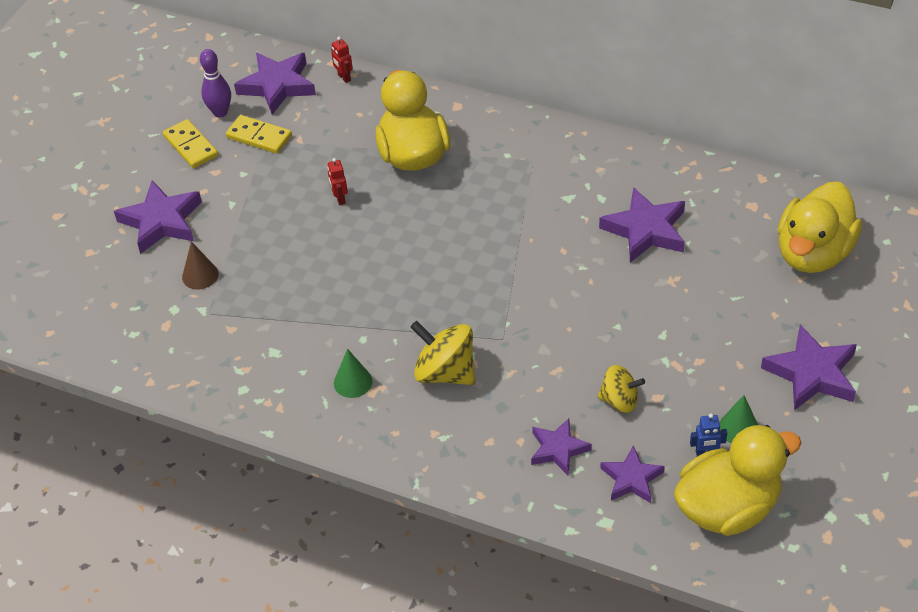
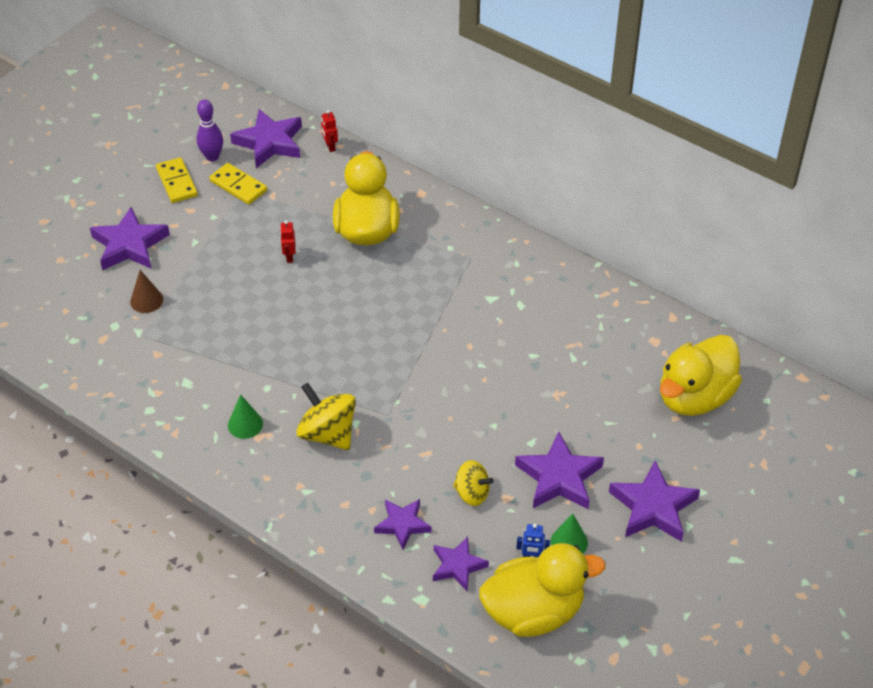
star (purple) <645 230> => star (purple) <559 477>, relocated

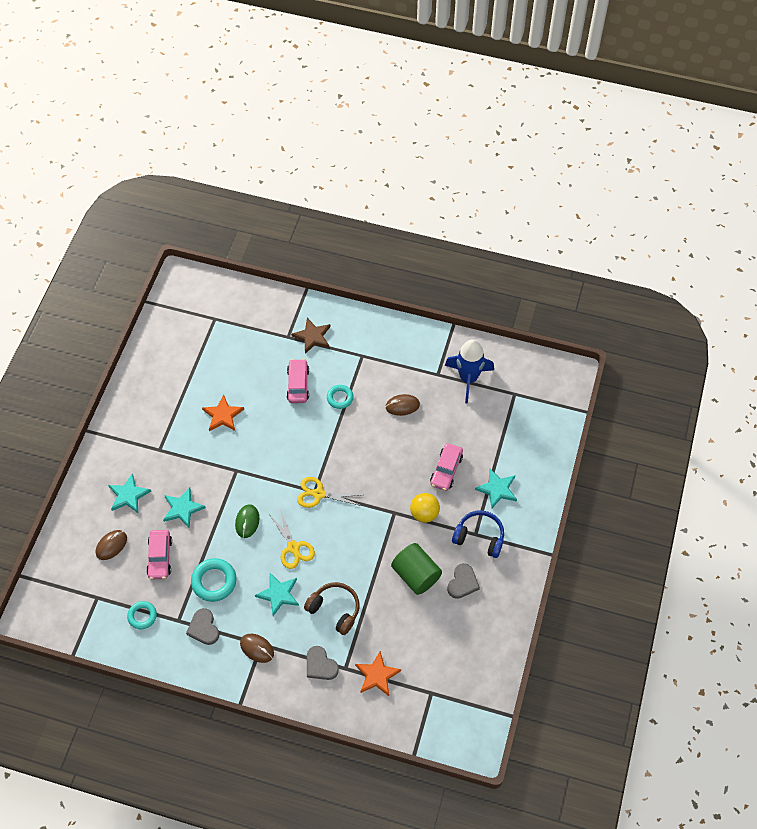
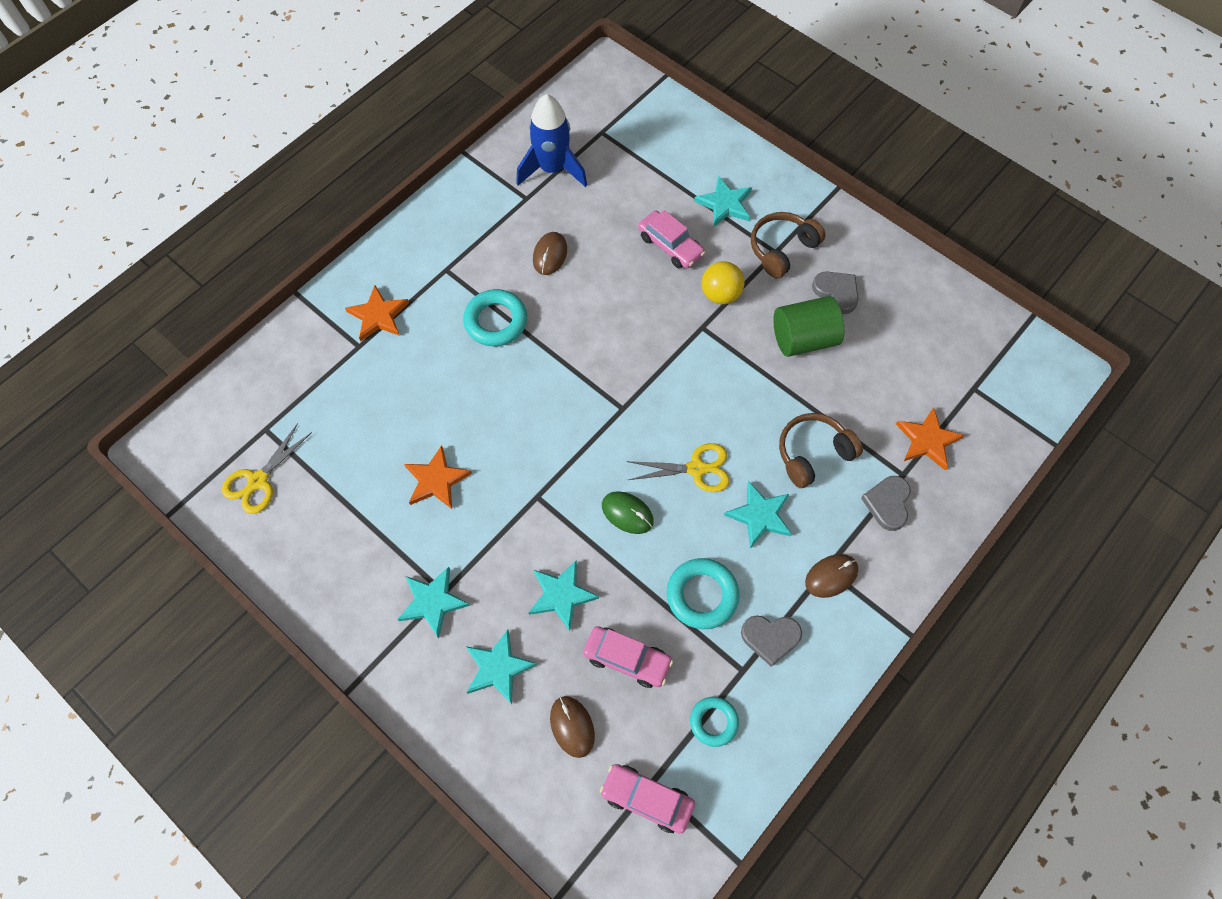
car (pink) <298 384> => car (pink) <647 799>, relocated
star (brown) <312 336> => star (orange) <378 316>
scissors (yellow) <318 494> => scissors (yellow) <258 481>, relocated
heart (grey) <320 665> => heart (grey) <887 503>, 120 degrees clockwise
ring (turquoise) <340 398> => ring (turquoise) <496 321>, x1.57
headphones (blue) <479 537> => headphones (brown) <782 249>
nothing => star (turquoise) <432 602>

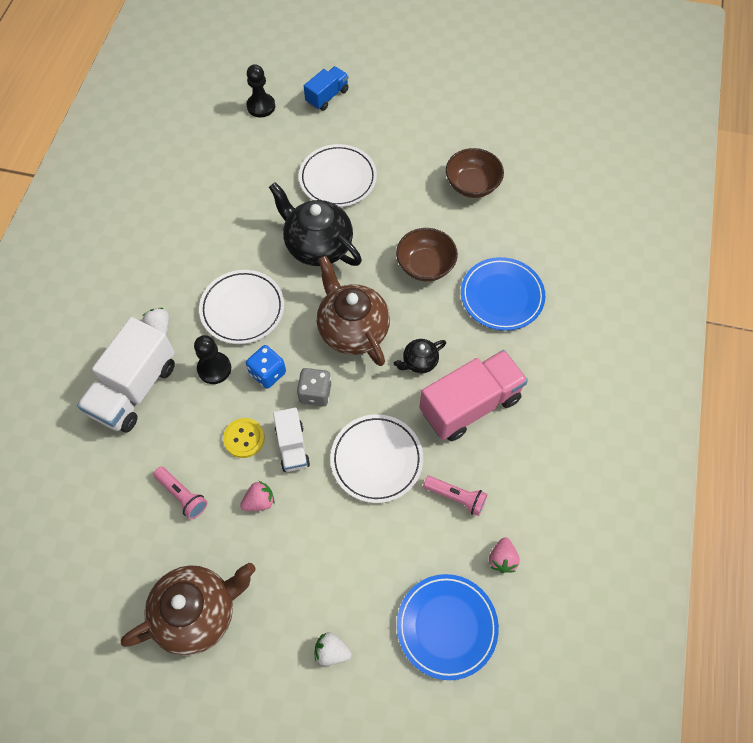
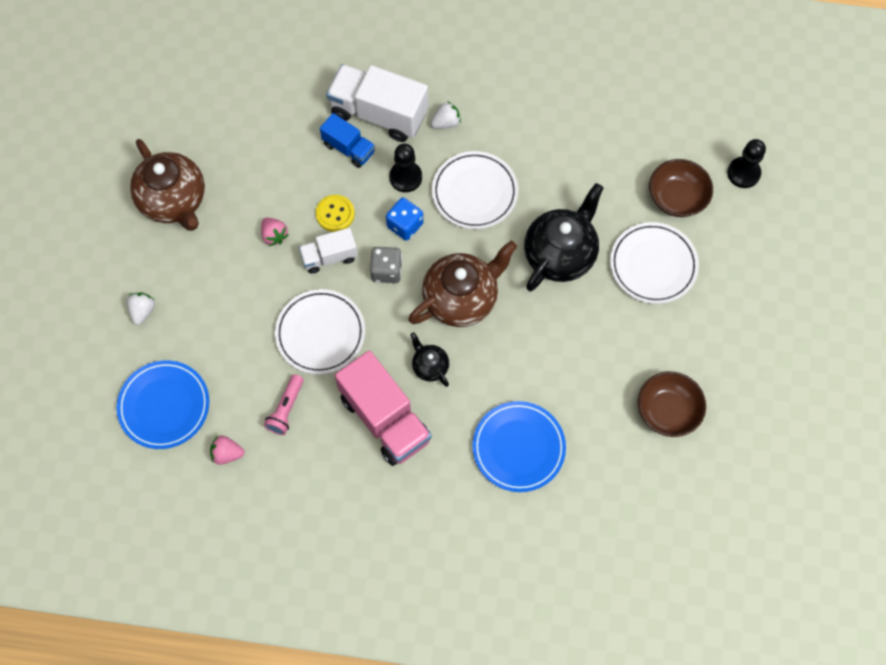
flashlight (pink) <182 495> => nothing
truck (blue) <327 96> => truck (blue) <349 148>, relocated
bowl (brown) <425 265> => bowl (brown) <677 198>, relocated

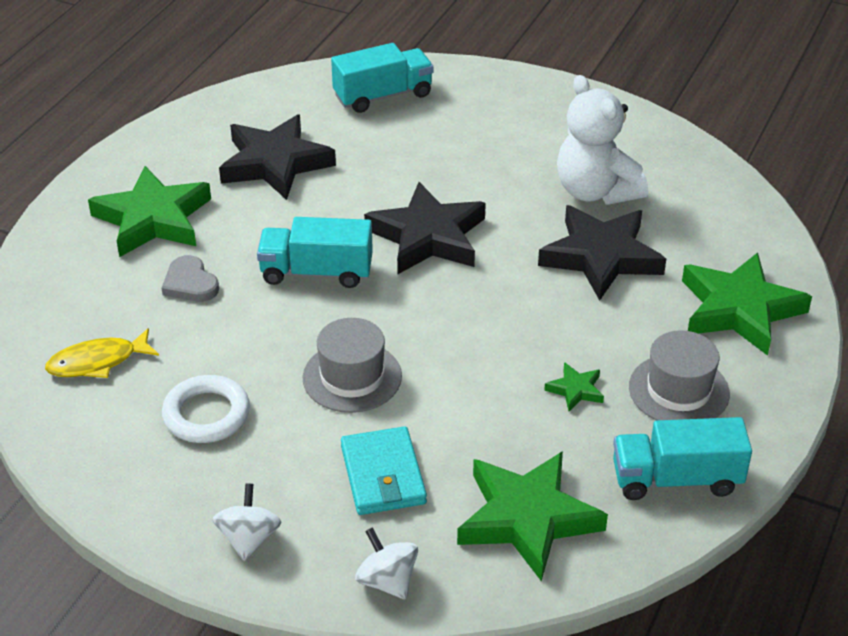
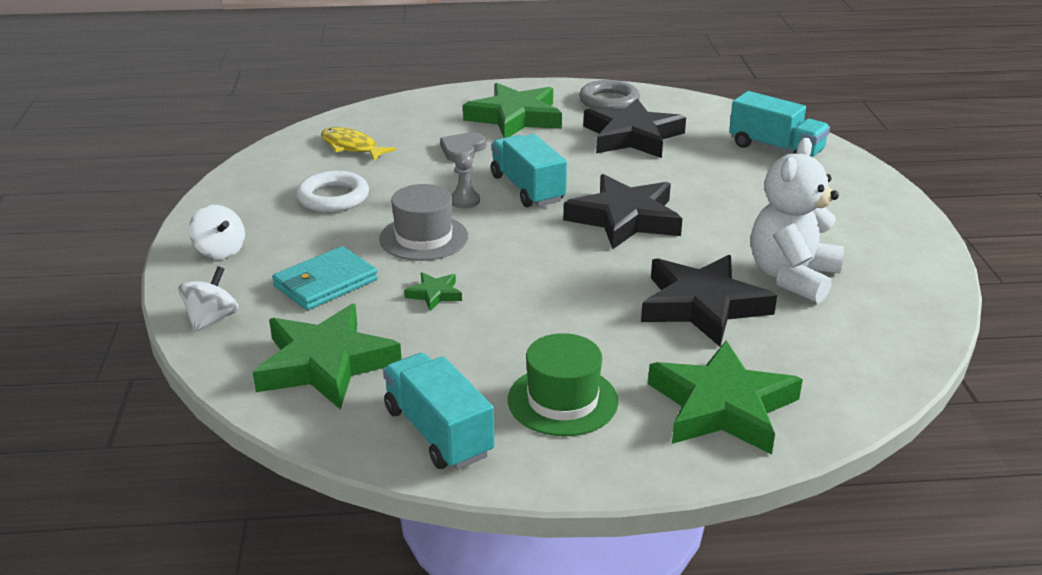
spinning top (white) <249 539> => spinning top (white) <220 251>, 75 degrees clockwise
star (green) <575 390> => star (green) <434 294>, relocated
hat (grey) <678 390> => hat (green) <562 400>
nothing => pawn (grey) <464 201>
nothing => ring (grey) <609 101>

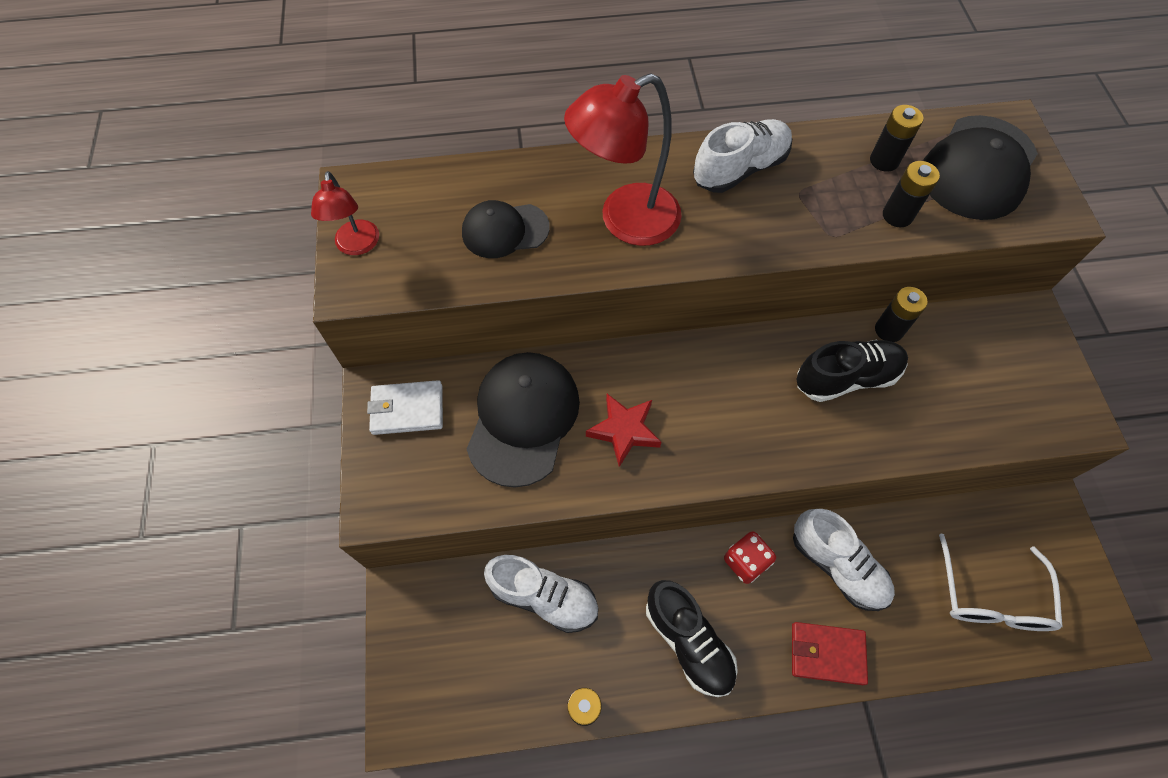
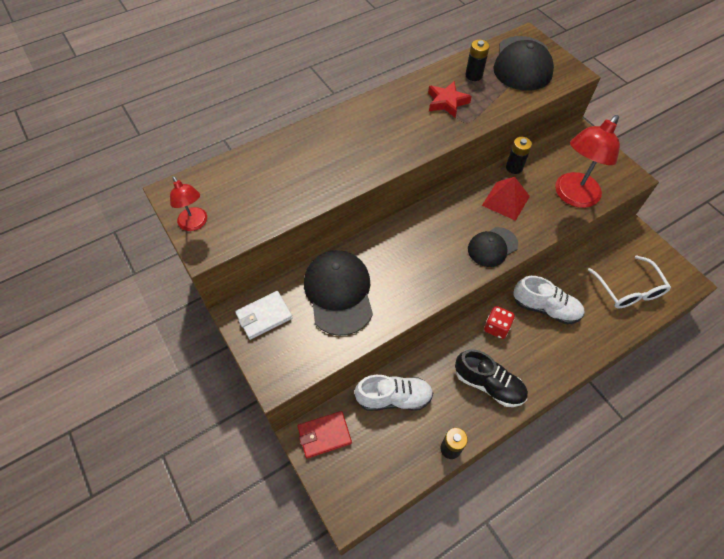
cap (black) <505 230> => cap (black) <492 247>, relocated
lamp (red) <625 220> => lamp (red) <572 196>, relocated
star (red) <624 430> => star (red) <447 102>, relocated
shoe (white) <740 169> => nothing
wallet (red) <826 653> => wallet (red) <324 435>, relocated
shoe (black) <846 378> => pyramid (red) <505 200>
battery (black) <897 215> => nothing

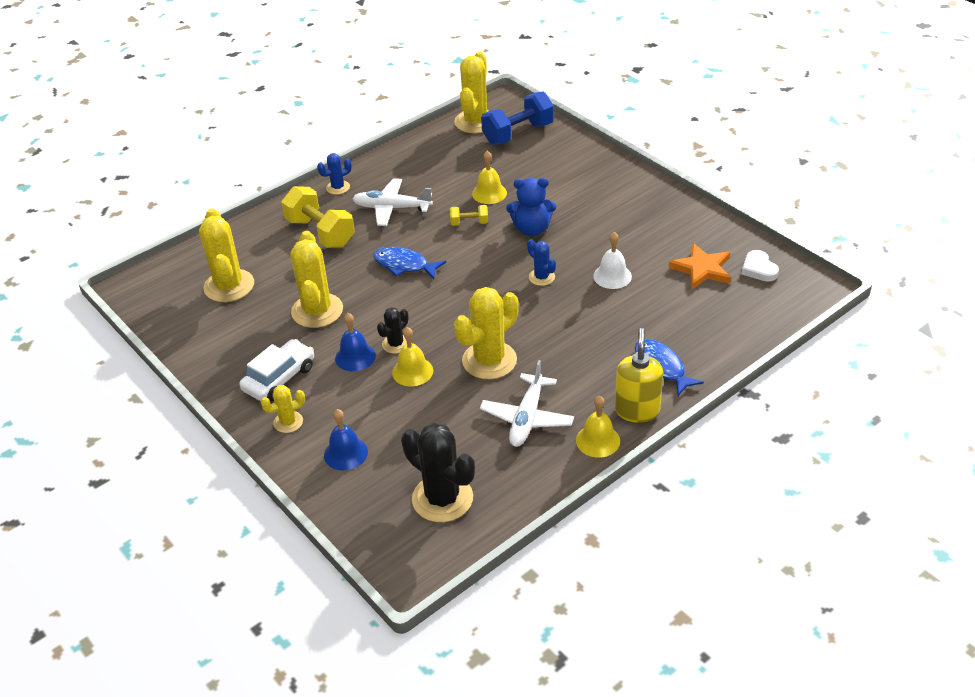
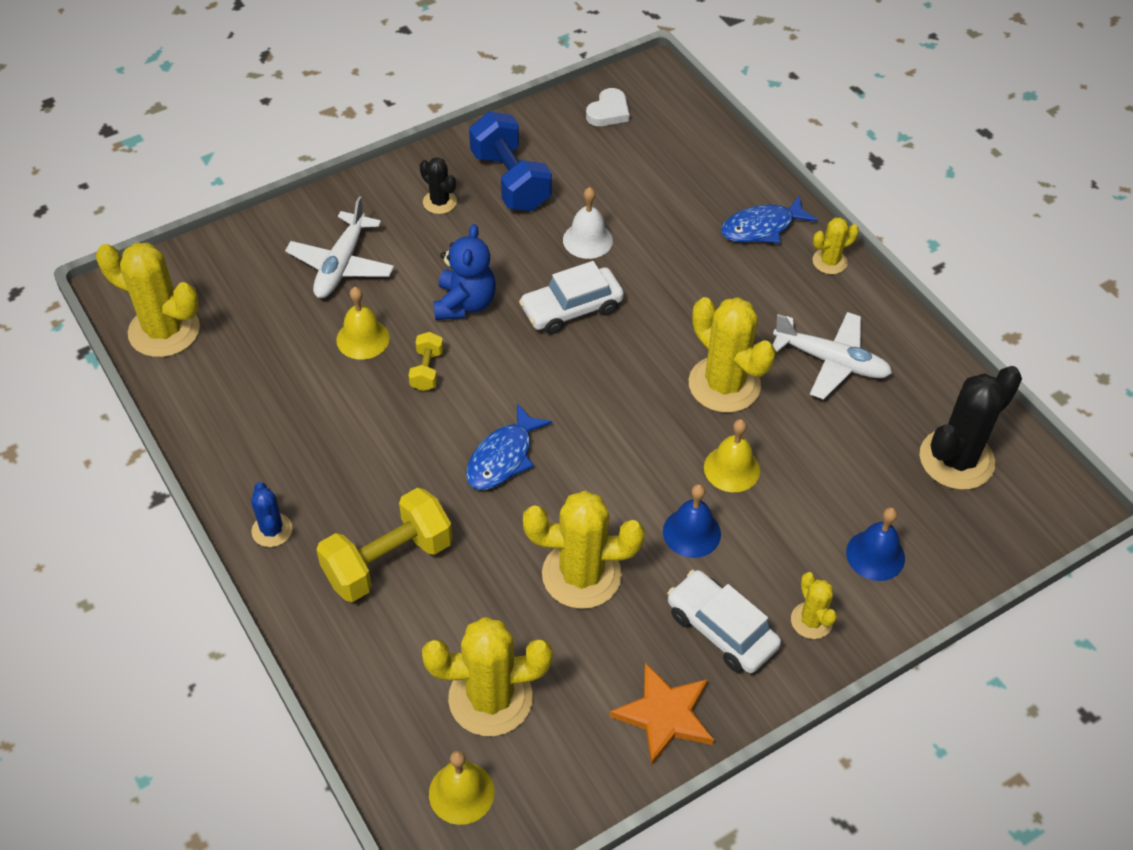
plane (white) <391 208> => plane (white) <341 265>, relocated
cactus (black) <396 344> => cactus (black) <439 202>, relocated
dumbbell (blue) <518 133> => dumbbell (blue) <510 181>, relocated
cactus (blue) <541 277> => car (white) <571 309>
bell (yellow) <598 440> => bell (yellow) <461 792>, relocated
soap dispenser (yellow) <637 410> => cactus (yellow) <829 261>
star (orange) <702 269> => star (orange) <664 715>, relocated
heart (white) <759 269> => heart (white) <608 112>, 45 degrees counterclockwise

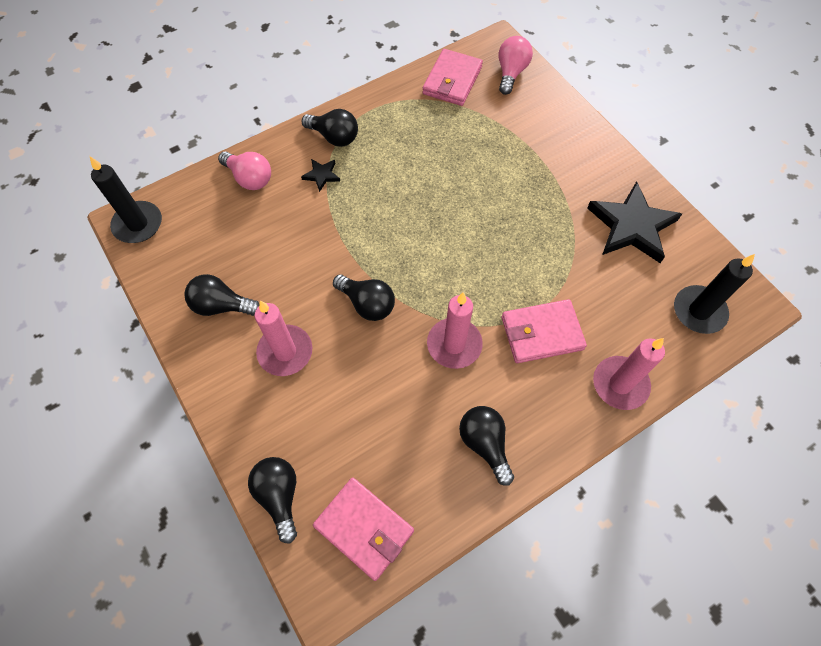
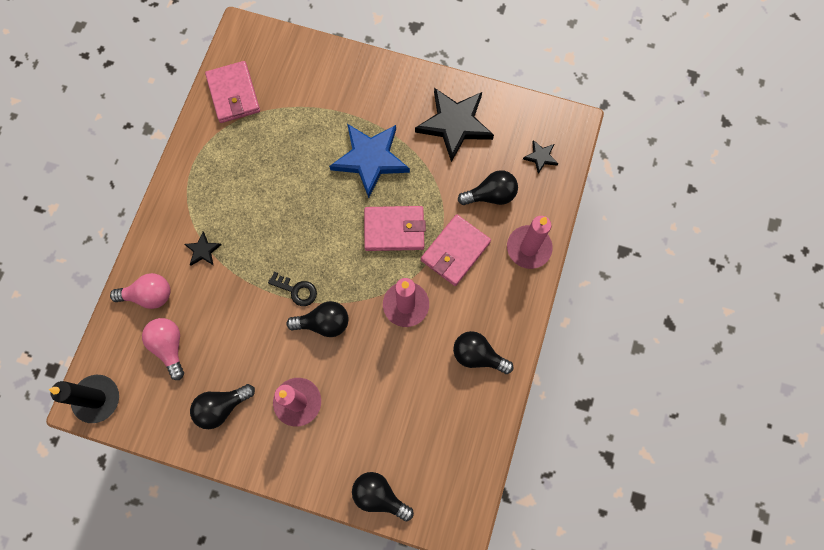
light bulb (black) <334 137> => light bulb (black) <491 195>, relocated
wallet (pink) <364 528> => wallet (pink) <394 230>, relocated
light bulb (pink) <511 73> => light bulb (pink) <169 346>, relocated
candle (black) <699 311> => star (black) <540 157>
nothing => key (black) <296 290>
nothing => star (blue) <370 159>

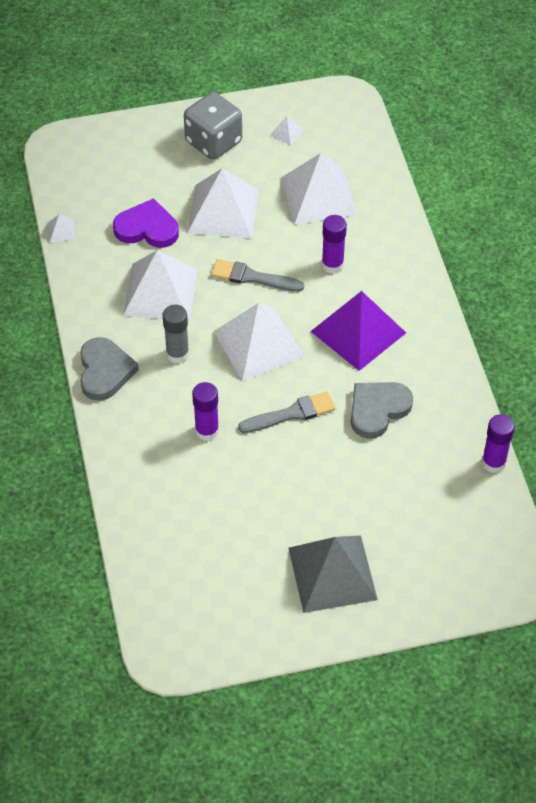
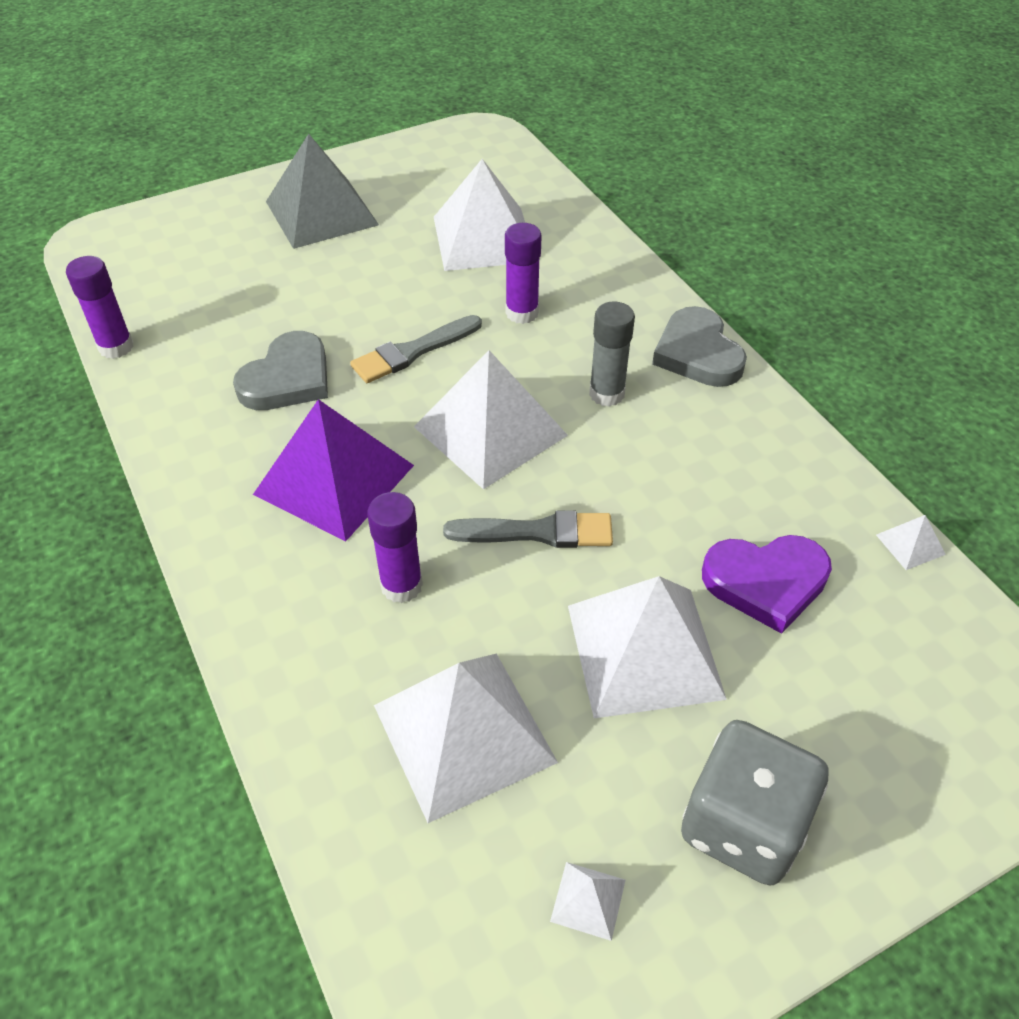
pyramid (white) <160 292> => pyramid (white) <483 238>, relocated

